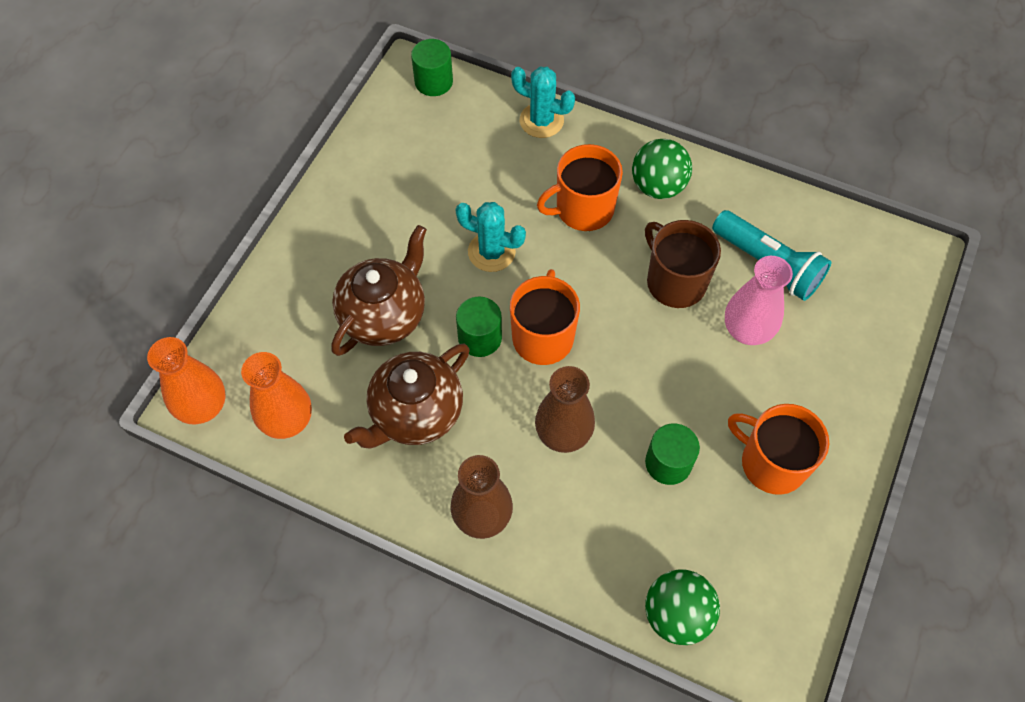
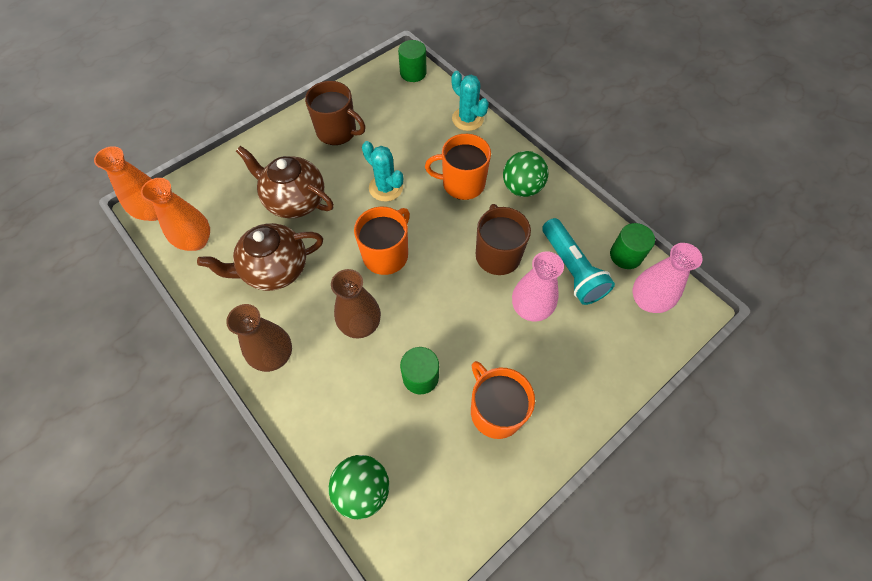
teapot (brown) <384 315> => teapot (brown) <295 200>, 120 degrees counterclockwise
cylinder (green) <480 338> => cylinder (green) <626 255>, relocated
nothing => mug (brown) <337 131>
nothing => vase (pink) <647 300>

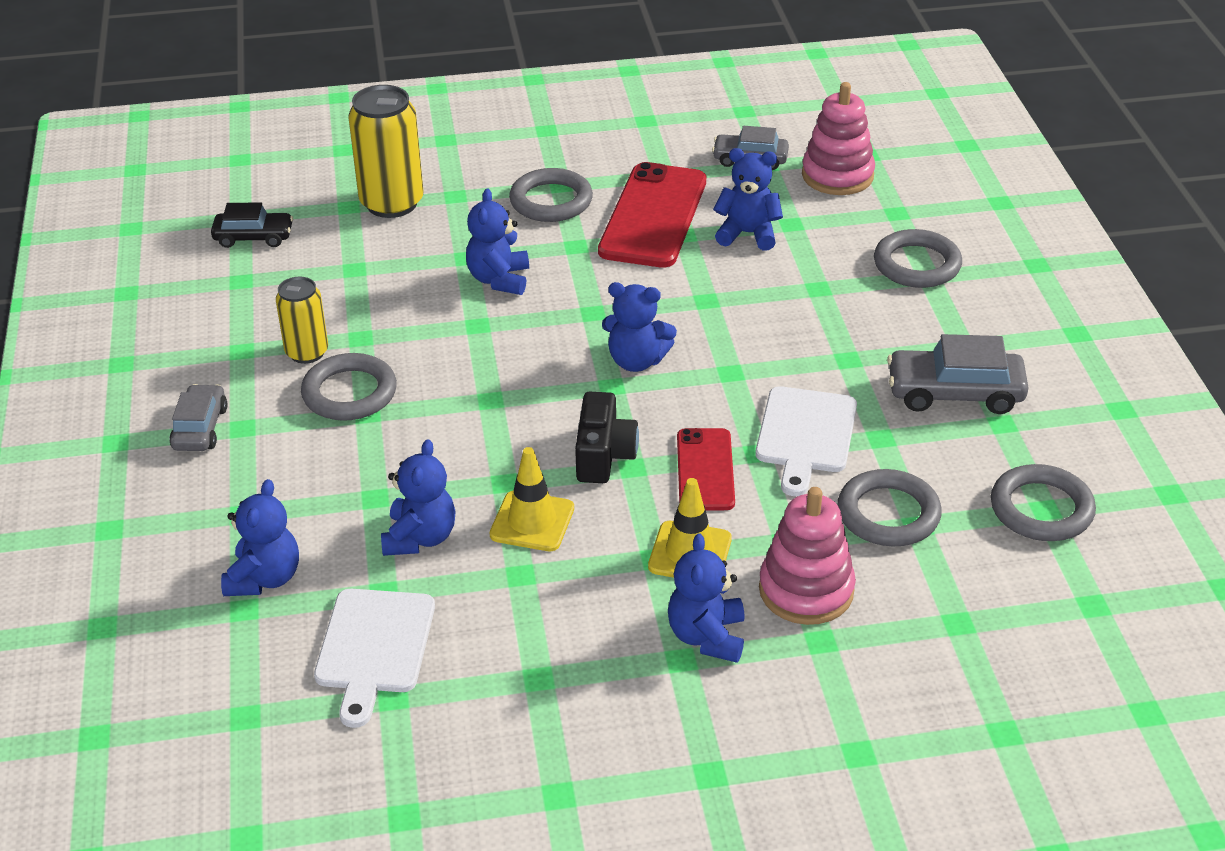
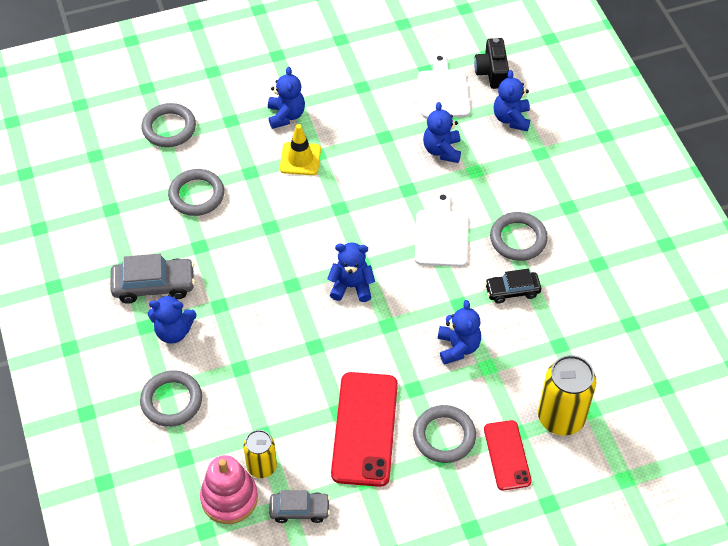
car (grey) <200 428> => nothing
car (black) <254 237> => car (black) <512 291>, relocated
can (yellow) <307 352> => can (yellow) <262 466>, relocated
traffic cone (yellow) <532 521> => nothing
camera (black) <604 455> => camera (black) <492 72>, relocated
phone (red) <705 470> => phone (red) <507 455>, relocated
teddy bear (blue) <748 234> => teddy bear (blue) <174 331>, relocated
cutting board (white) <806 435> => cutting board (white) <441 235>, relocated
stacking toy (pink) <806 590> => nothing
ring (grey) <1041 509> => ring (grey) <169 128>, relocated

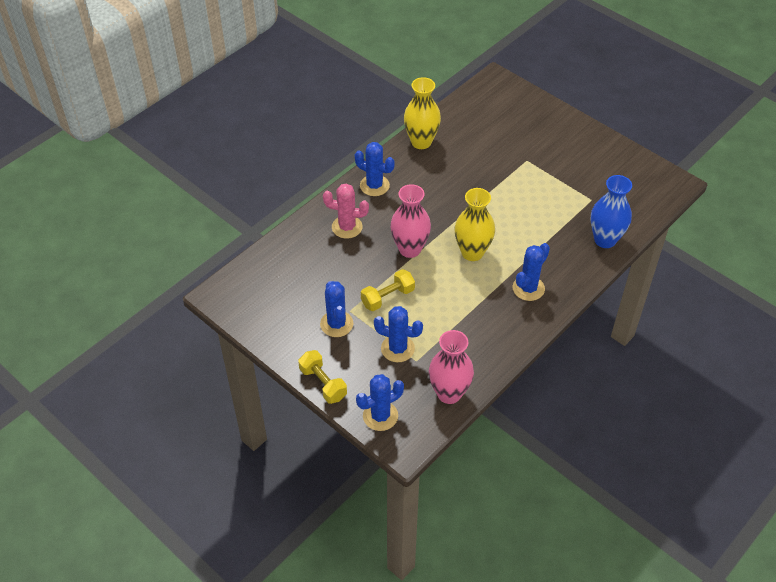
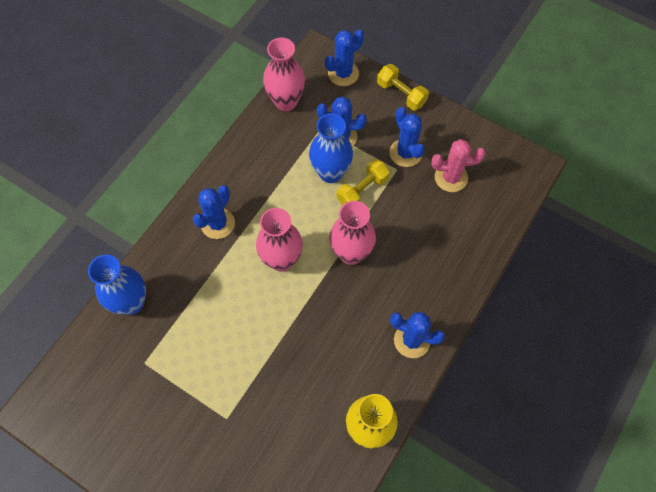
cactus (pink) <347 227> => cactus (pink) <451 177>, relocated
vase (yellow) <472 252> => vase (pink) <281 260>
nothing => vase (blue) <330 173>

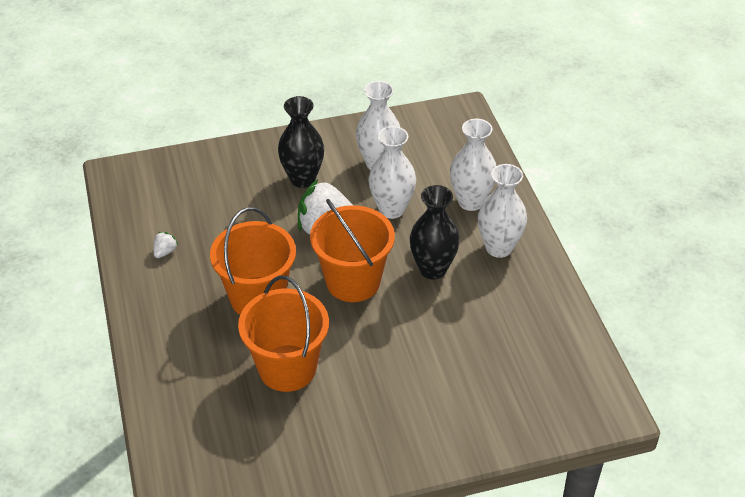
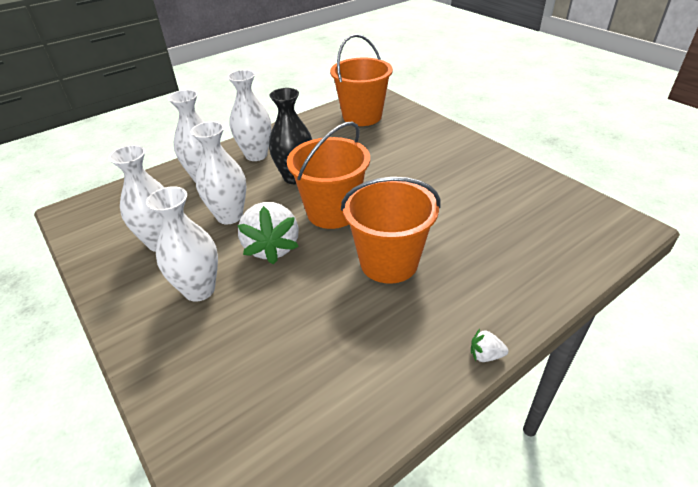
strawberry (white) <165 252> => strawberry (white) <485 355>, relocated
bucket (orange) <287 368> => bucket (orange) <362 116>, relocated
vase (black) <302 179> => vase (white) <199 290>

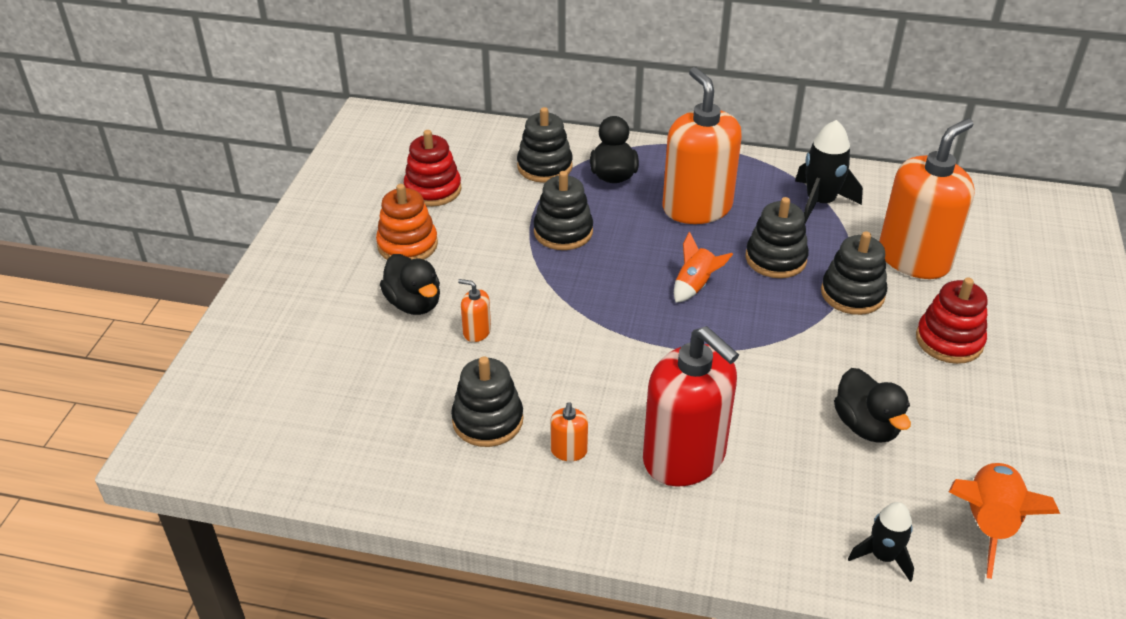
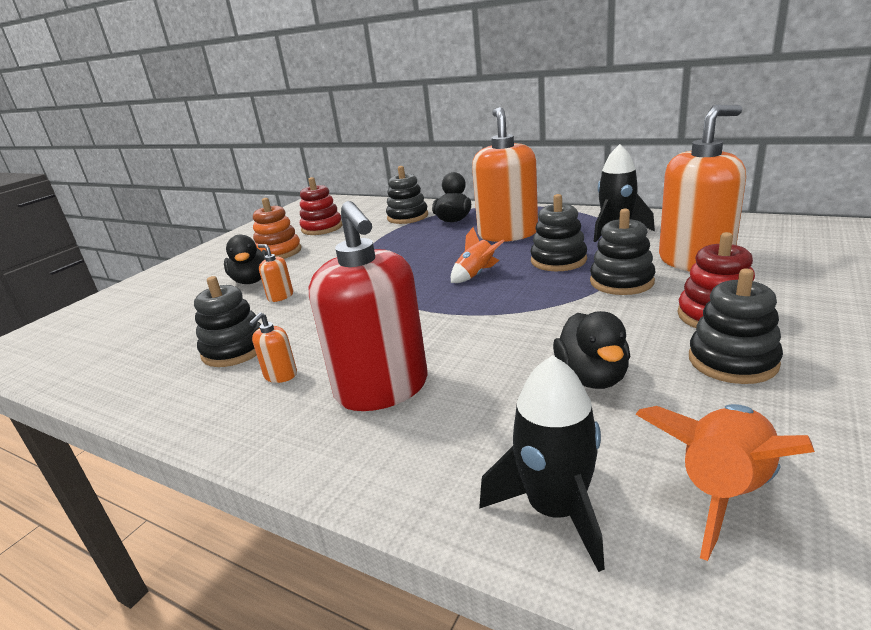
stacking toy (black) <563 232> => stacking toy (black) <732 361>, relocated
rocket (black) <883 556> => rocket (black) <556 509>, x1.57

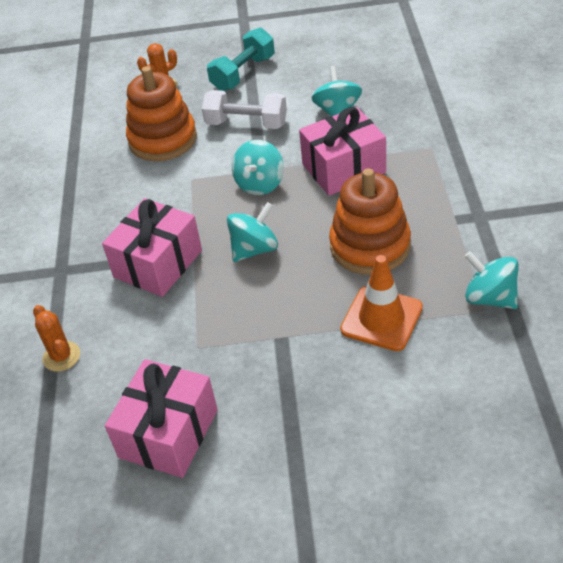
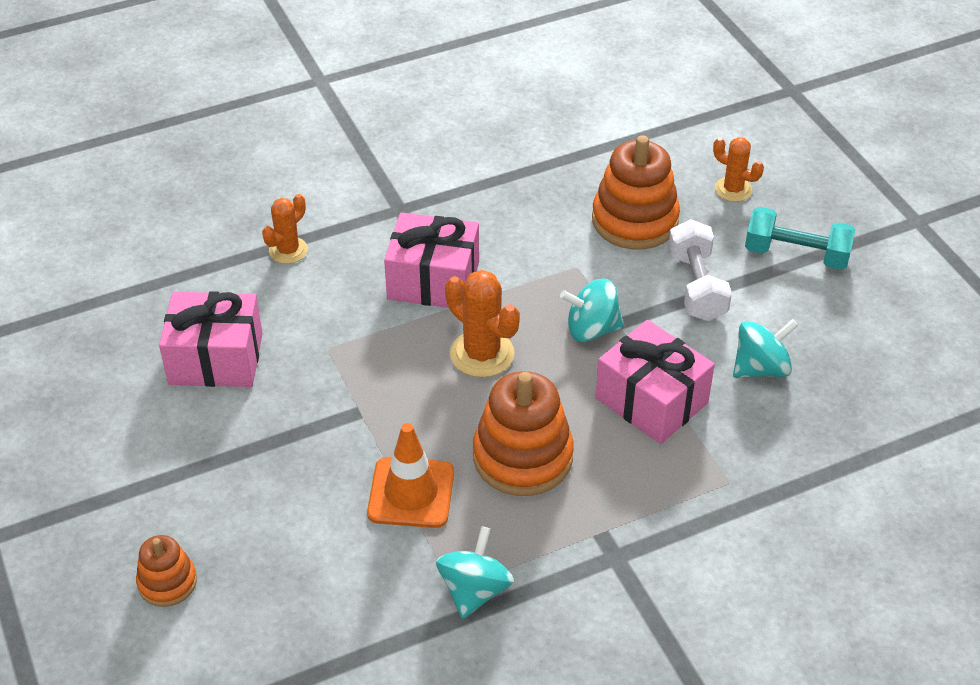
spinning top (turquoise) <254 249> => cactus (orange) <482 354>
nothing => stacking toy (orange) <167 582>

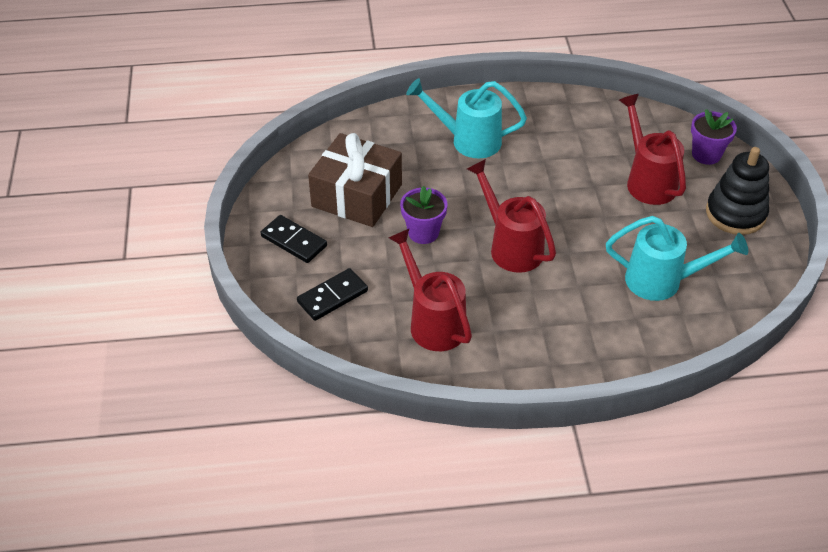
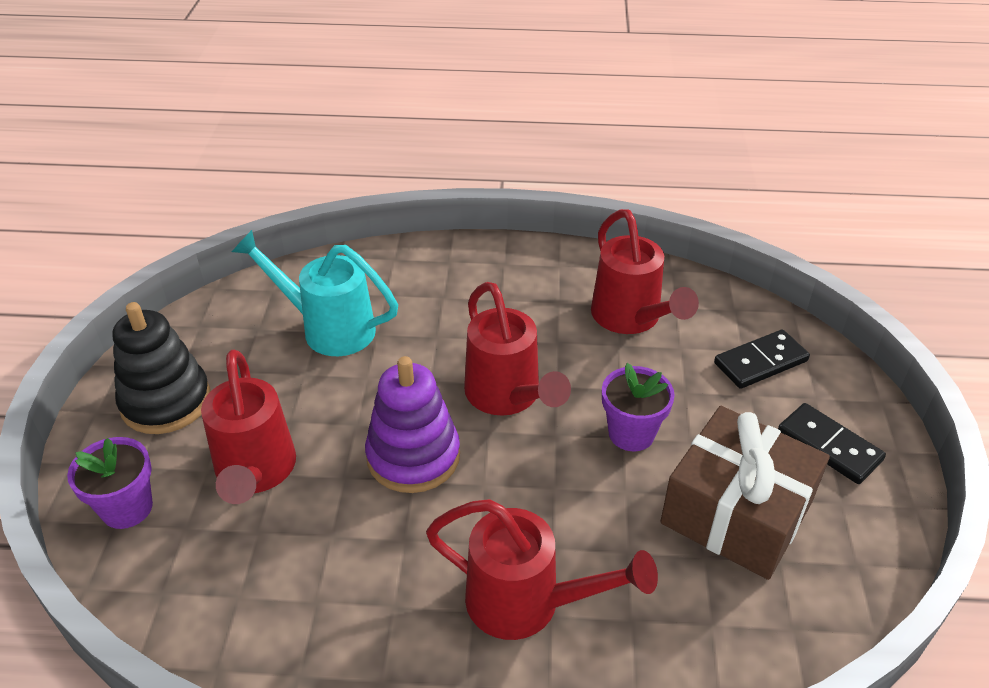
watering can (turquoise) <468 140> => watering can (red) <527 603>
nothing => stacking toy (purple) <413 456>

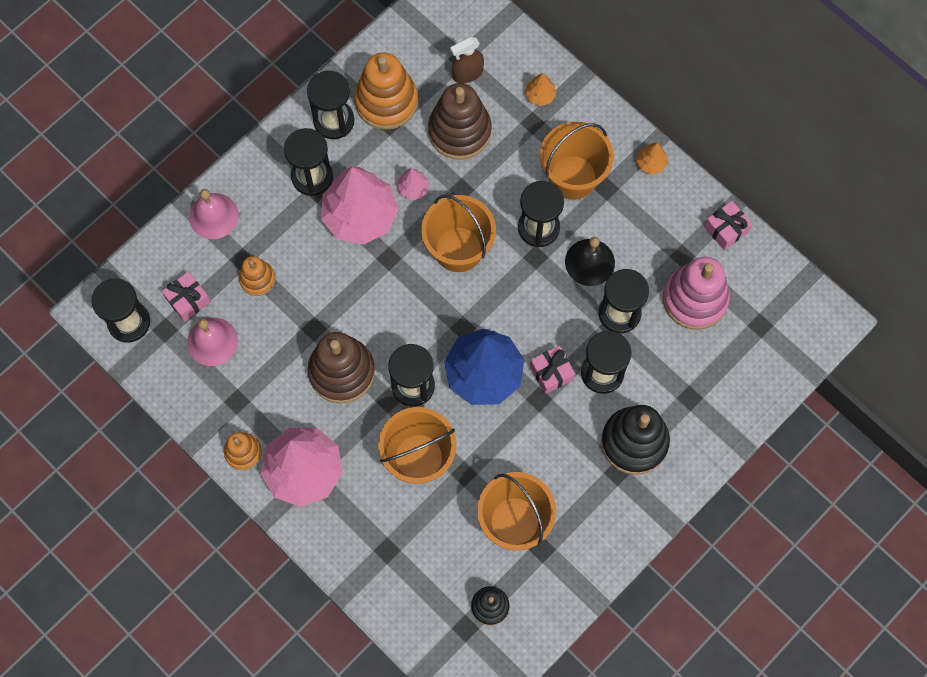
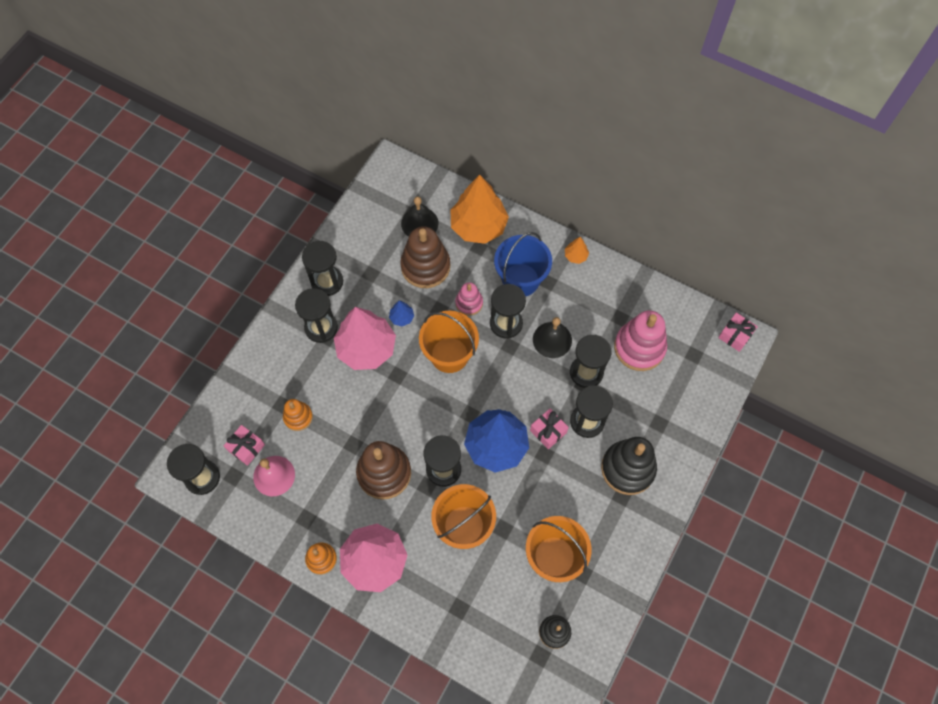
bell (pink) <213 216> => nothing
stacking toy (orange) <386 101> => nothing
tree (pink) <413 188> => tree (blue) <402 317>
spray bottle (brown) <467 73> => bell (black) <419 223>
tree (orange) <540 95> => tree (orange) <478 226>, x2.40
bucket (orange) <573 177> => bucket (blue) <520 280>
gift (pink) <726 229> => gift (pink) <735 335>, relocated
nothing => stacking toy (pink) <469 303>

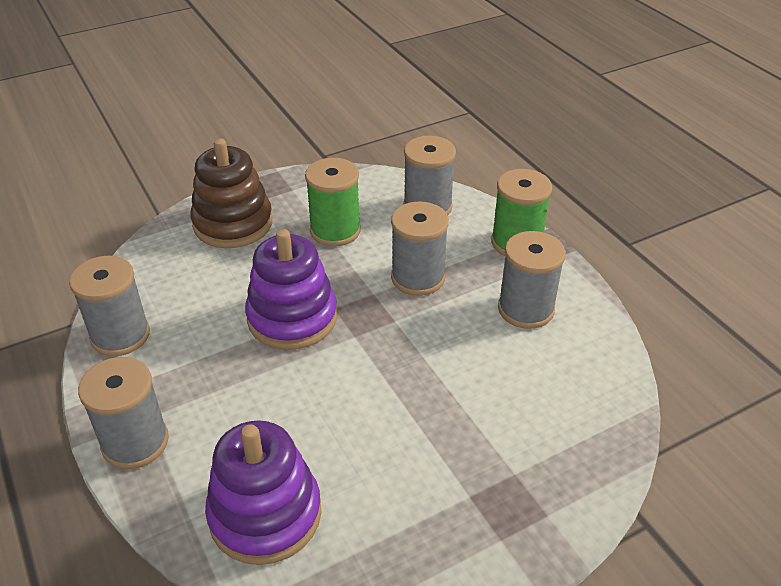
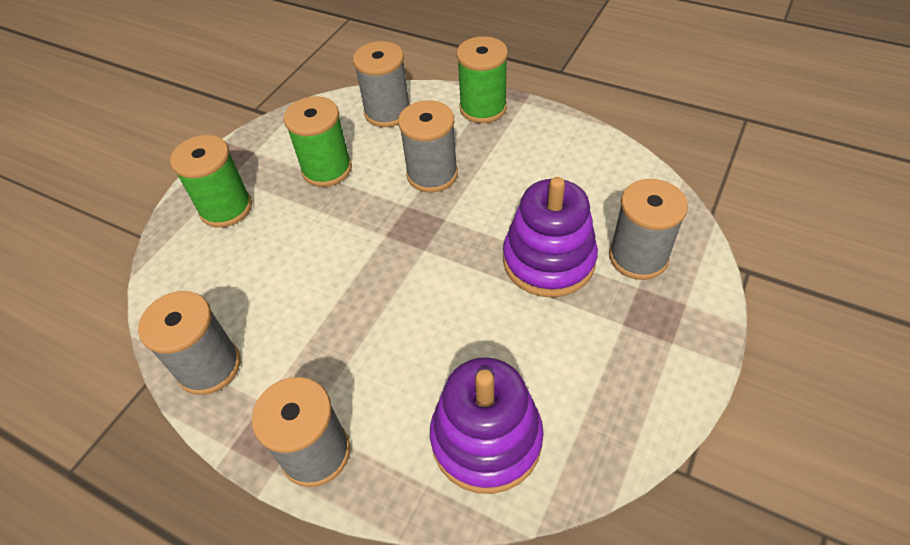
stacking toy (brown) <233 223> => spool (green) <226 208>
stacking toy (purple) <292 318> => stacking toy (purple) <548 260>, relocated
spool (grey) <525 309> => spool (grey) <638 257>, relocated

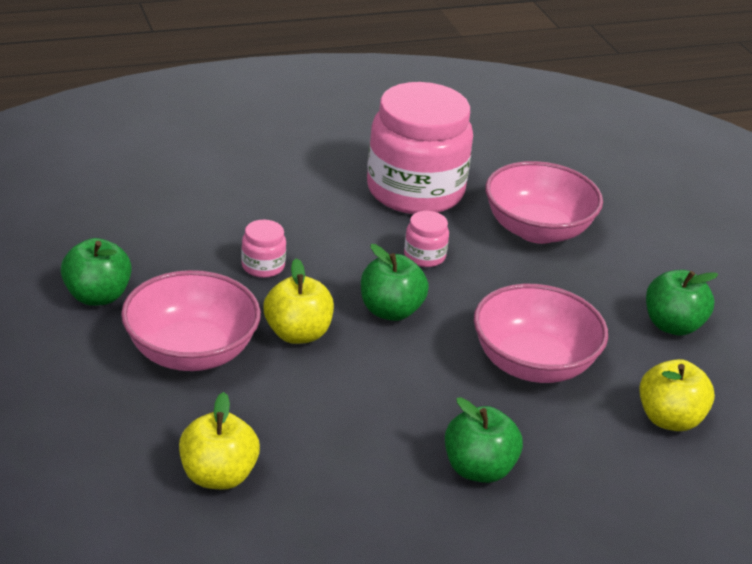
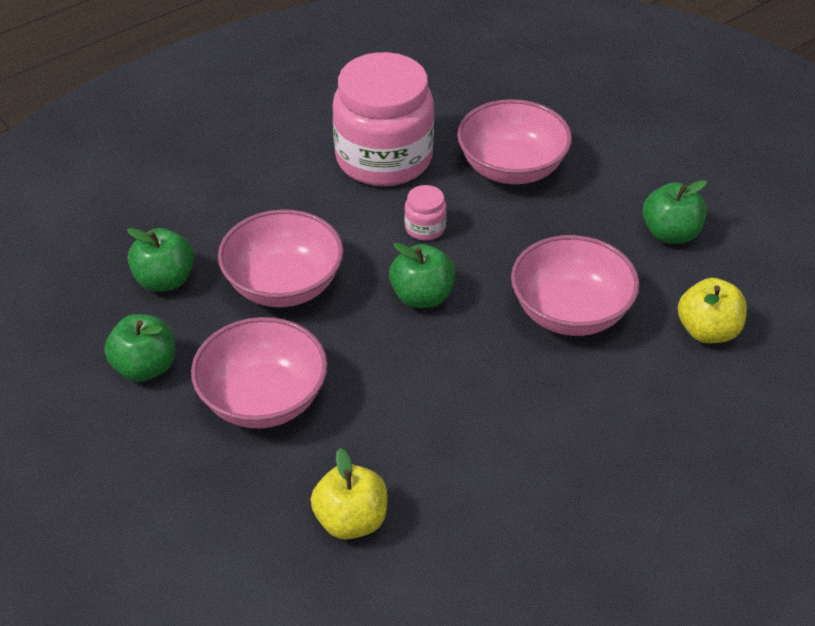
jar (pink) <263 266> => bowl (pink) <284 285>
apple (yellow) <297 333> => nothing
apple (green) <478 469> => apple (green) <165 280>, relocated

